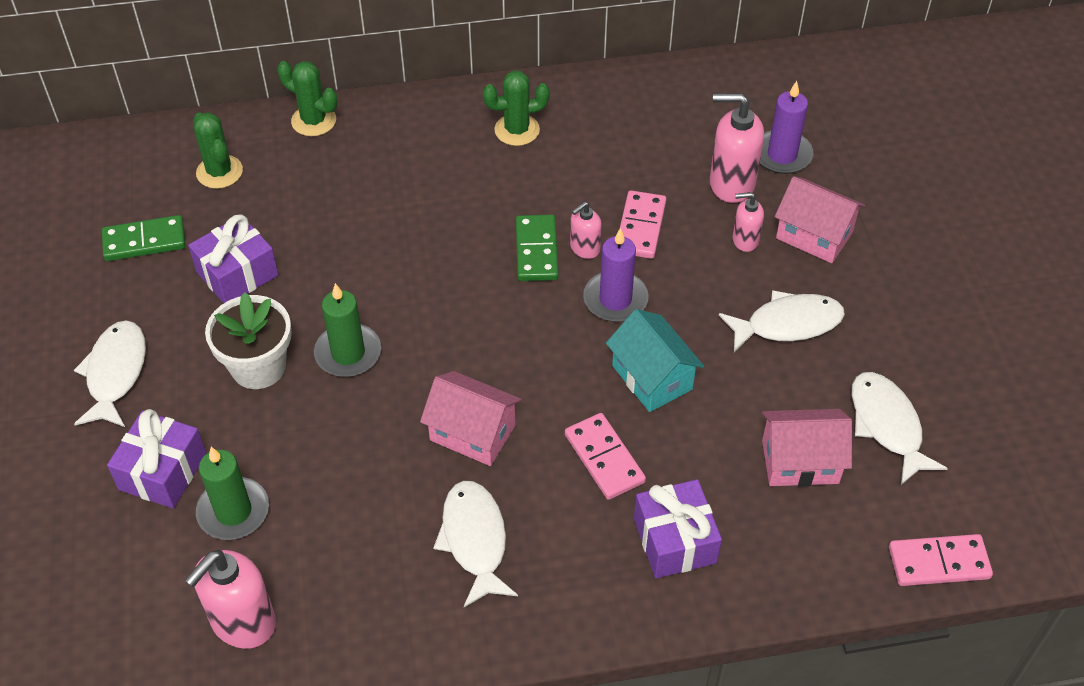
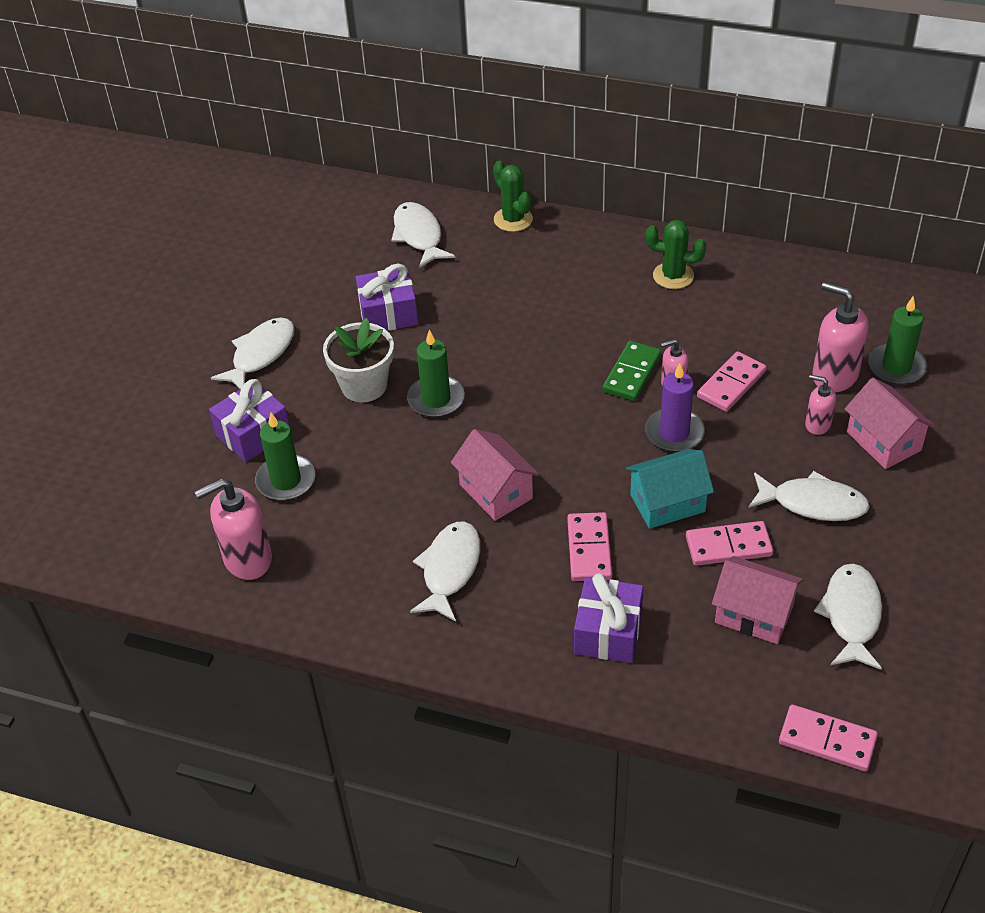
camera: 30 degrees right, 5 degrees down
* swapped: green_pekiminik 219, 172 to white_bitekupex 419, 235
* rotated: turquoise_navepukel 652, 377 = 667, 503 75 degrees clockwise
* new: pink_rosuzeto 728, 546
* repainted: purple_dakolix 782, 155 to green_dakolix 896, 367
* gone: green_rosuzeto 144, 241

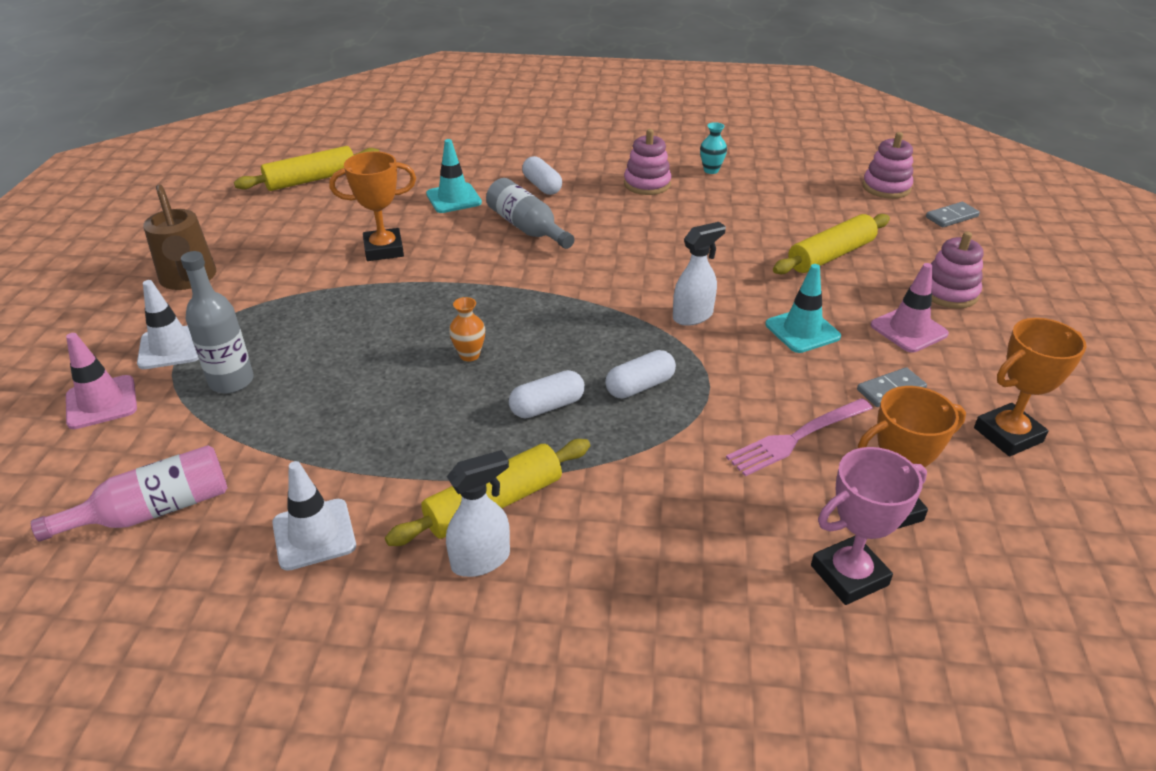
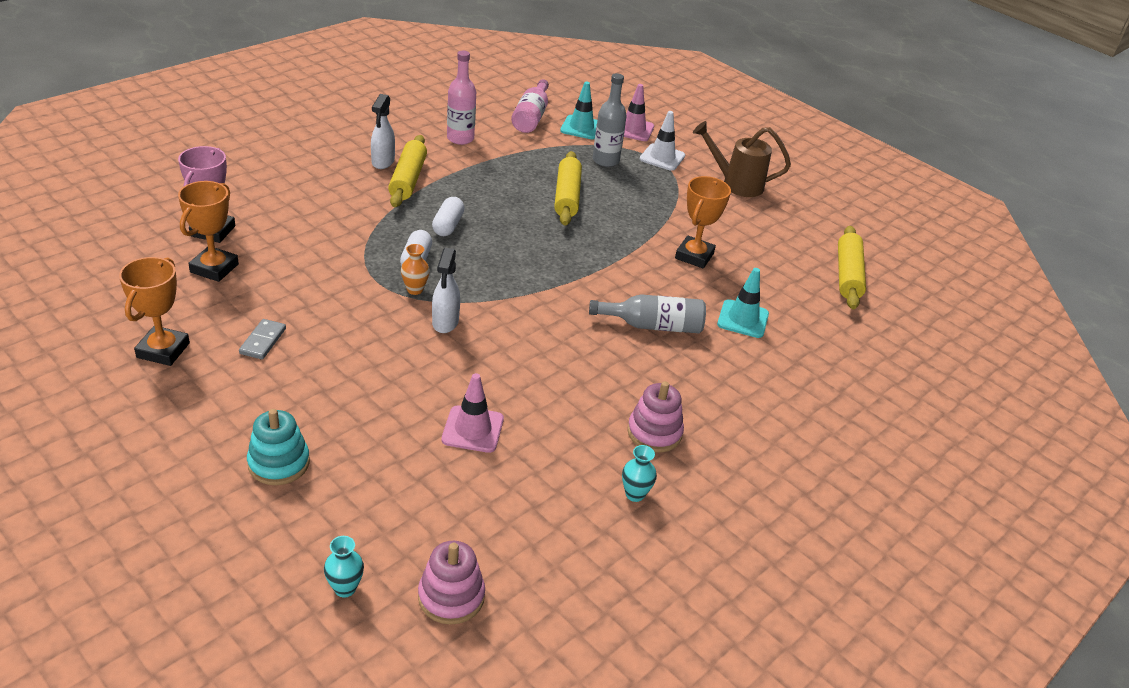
camera: 125 degrees right, 0 degrees up
* repainted: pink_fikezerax 949, 293 to turquoise_fikezerax 279, 463
* swapped: grey_rosuzeto 951, 217 to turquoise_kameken 345, 588
* shifted: orange_kameken 469, 355 to 415, 290
* shifted: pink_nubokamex 908, 330 to 473, 429
* swapped: white_nubokamex 314, 534 to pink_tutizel 460, 138
* shifted: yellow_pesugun 830, 255 to 567, 196
* shifted: turquoise_nubokamex 802, 330 to 581, 128
* gone: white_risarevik 542, 186
* gone: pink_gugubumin 795, 438

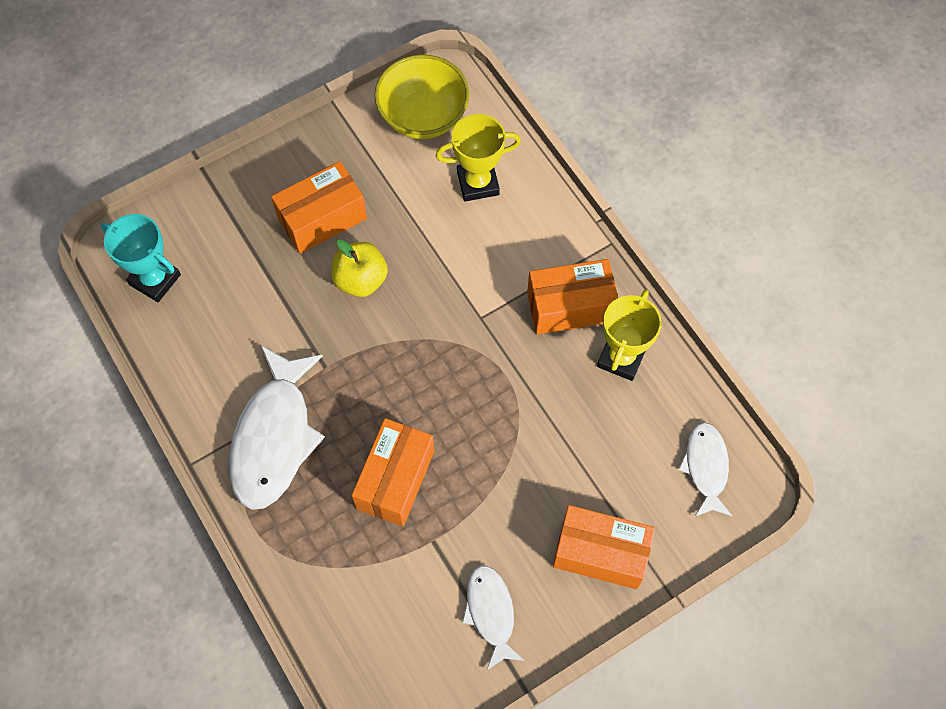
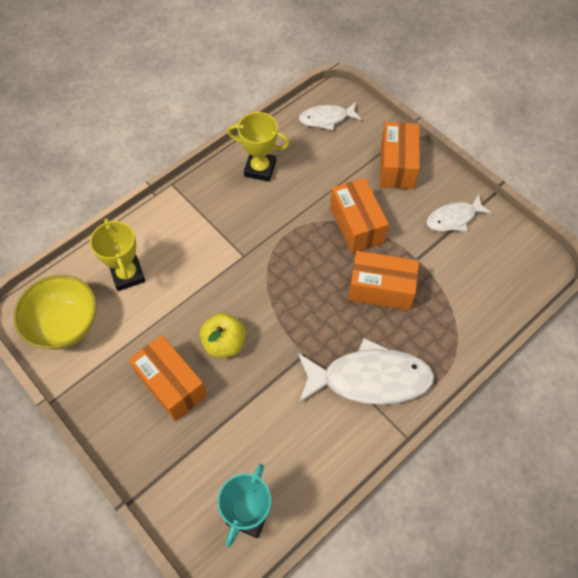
camera: 100 degrees left, 5 degrees down
* shifted: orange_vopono 570, 307 to 356, 225

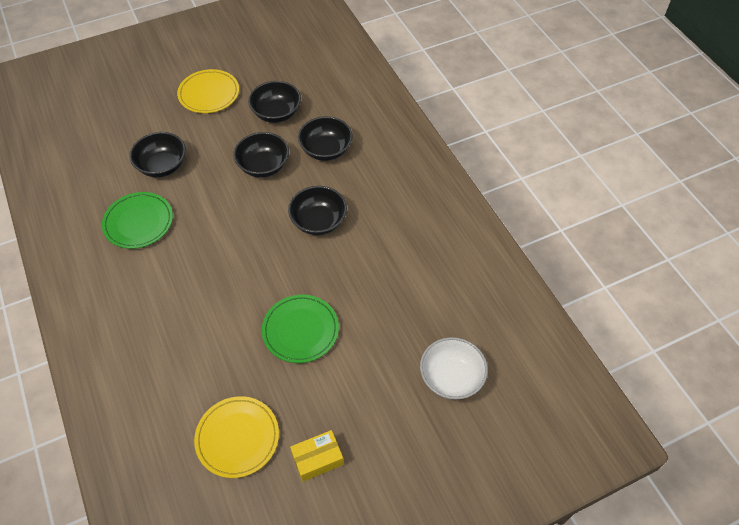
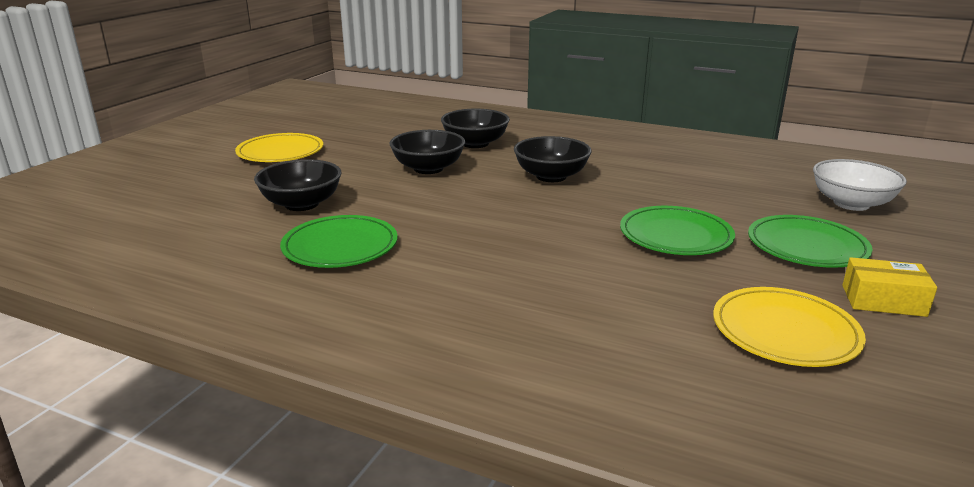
camera: 40 degrees left, 30 degrees down
* new: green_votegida 806, 246
* rotated: yellow_vopono 317, 459 = 883, 300 75 degrees clockwise
* gone: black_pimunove 276, 113

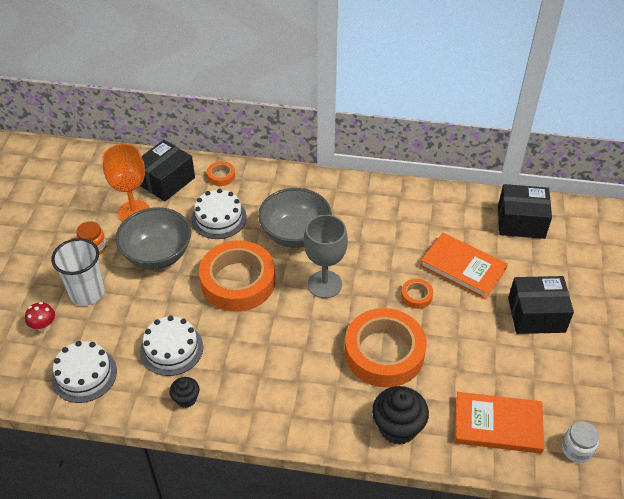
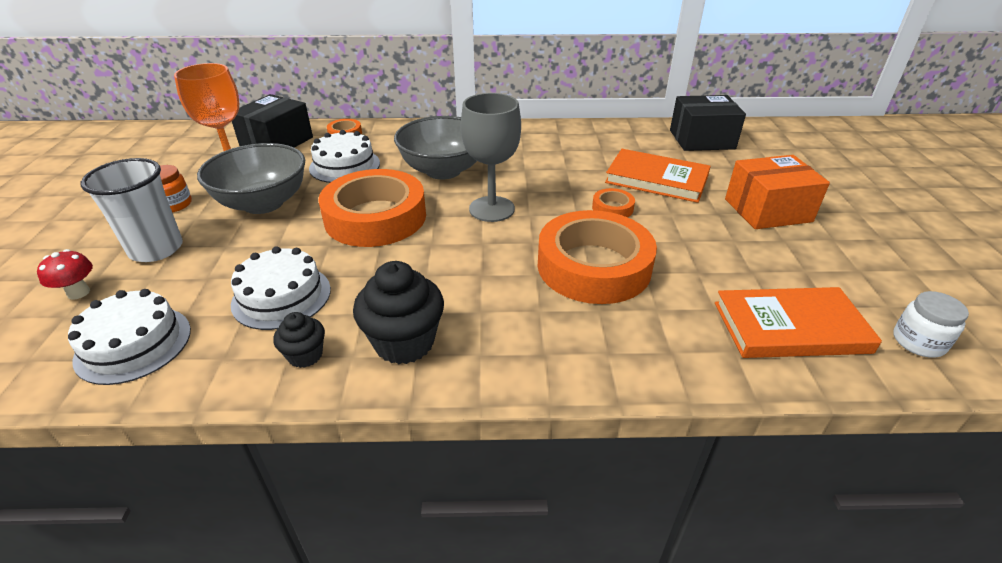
camera: 10 degrees left, 10 degrees down
* shifted: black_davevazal 398, 427 to 404, 342
* repainted: black_vopono 536, 315 to orange_vopono 767, 210

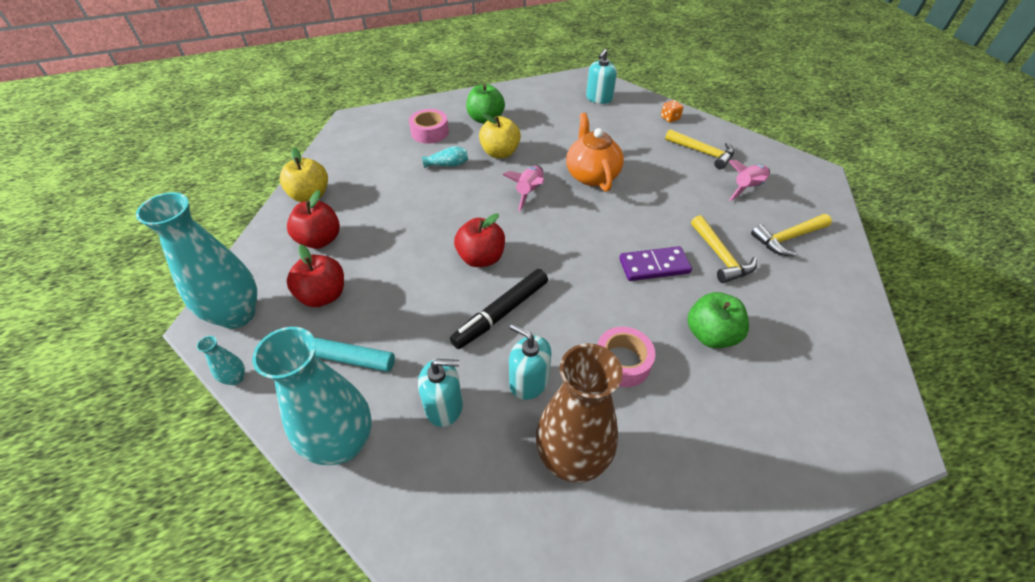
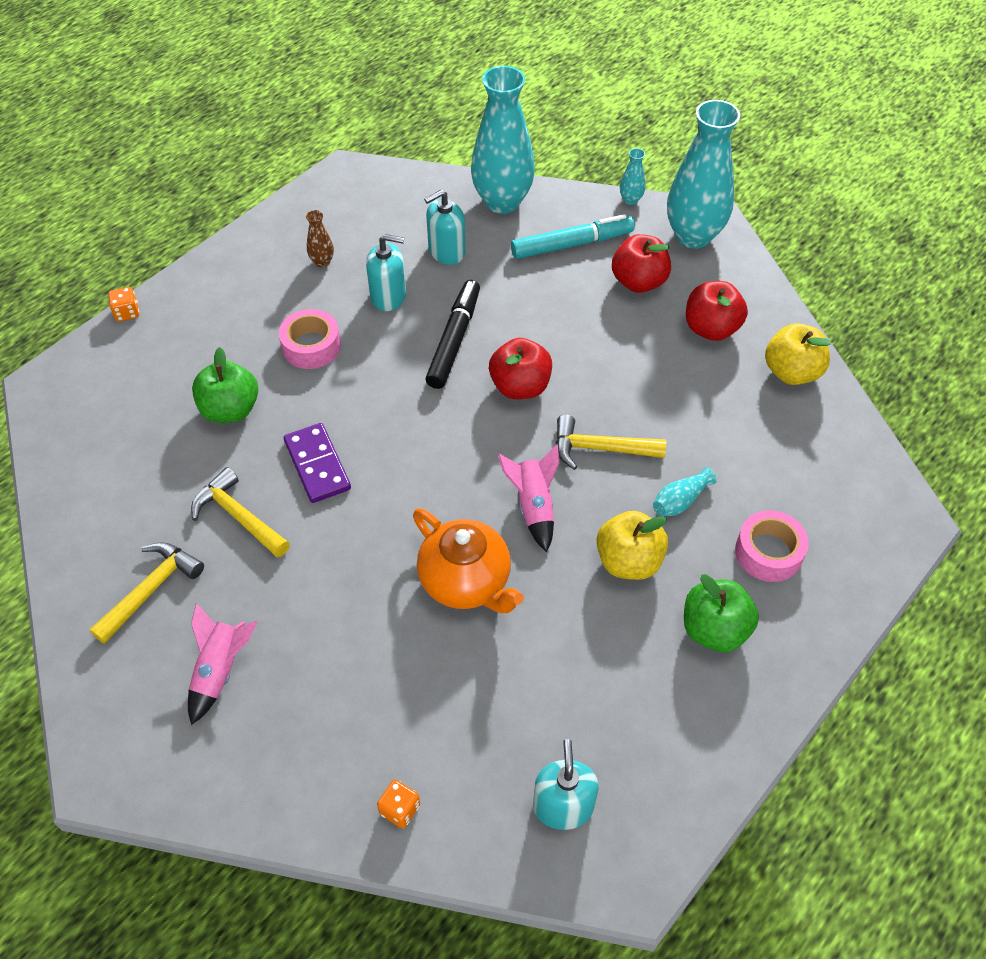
camera: 150 degrees right, 5 degrees up
* new: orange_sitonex 127, 313
* rotated: purple_rosuzeto 654, 266 = 317, 465 75 degrees counterclockwise
* scaled: brown_kameken 572, 458 = 322, 262 x0.41
* shifted: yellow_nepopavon 703, 153 to 599, 448

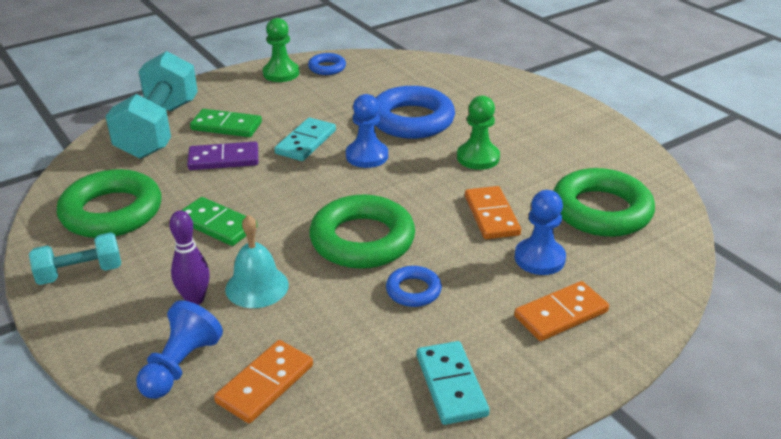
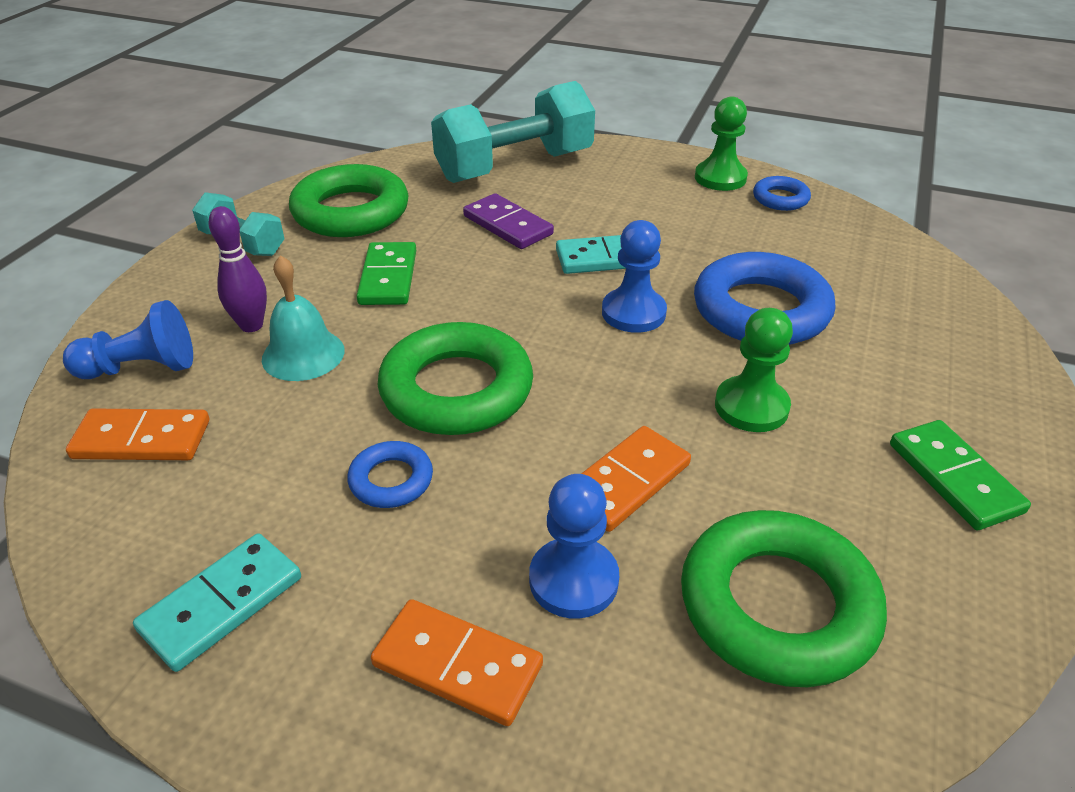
camera: 55 degrees right, 5 degrees up
* shifted: green_rosuzeto 226, 126 to 954, 478

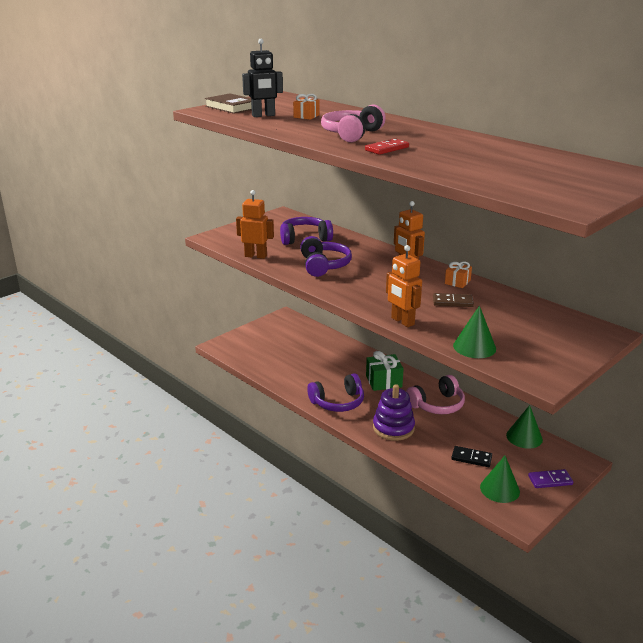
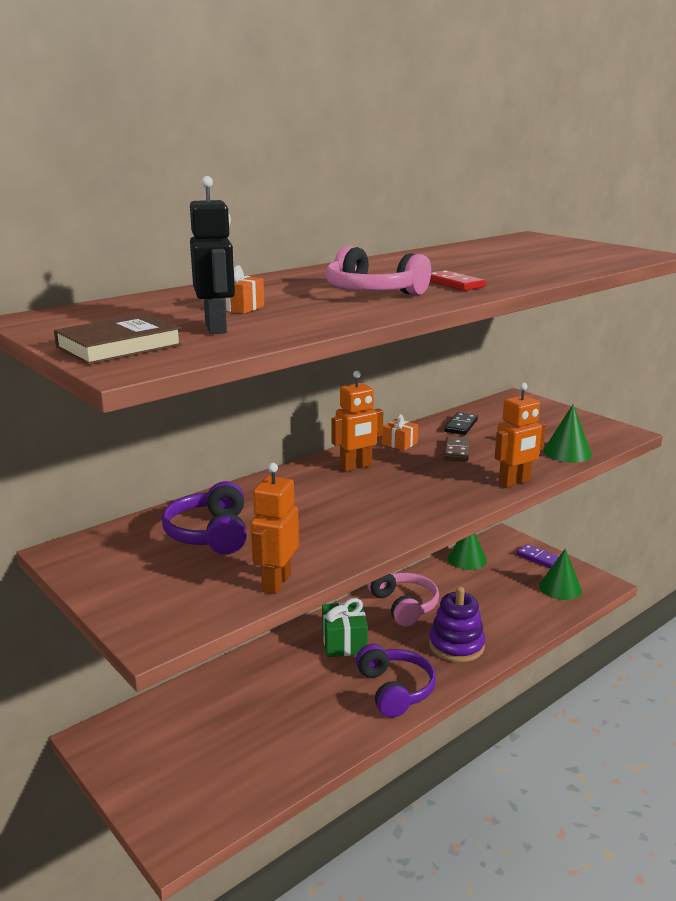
camera: 85 degrees left, 5 degrees down
* shifted: black_rosuzeto 471, 458 to 461, 426
* rotated: purple_rosuzeto 550, 480 = 538, 558 45 degrees counterclockwise
* gone: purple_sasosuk 323, 265

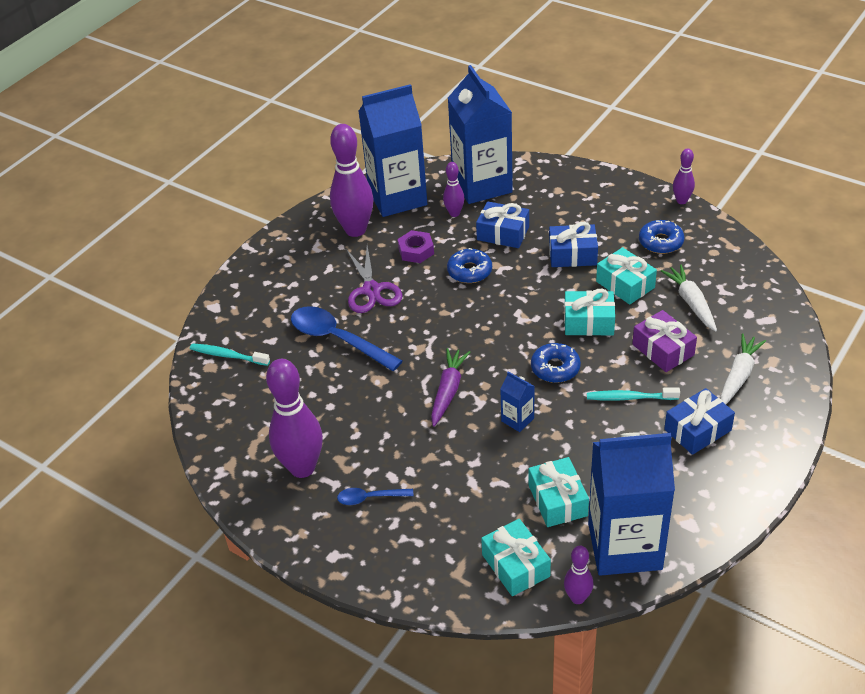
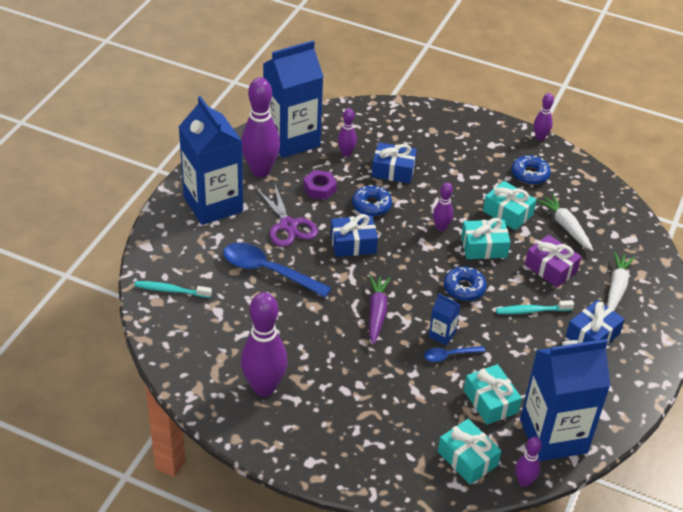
camera: 15 degrees left, 0 degrees up
* shifted: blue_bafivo 482, 185 to 213, 204
* shifted: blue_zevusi 572, 255 to 353, 244
* shifted: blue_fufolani 370, 498 to 449, 355
* new: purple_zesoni 441, 228

